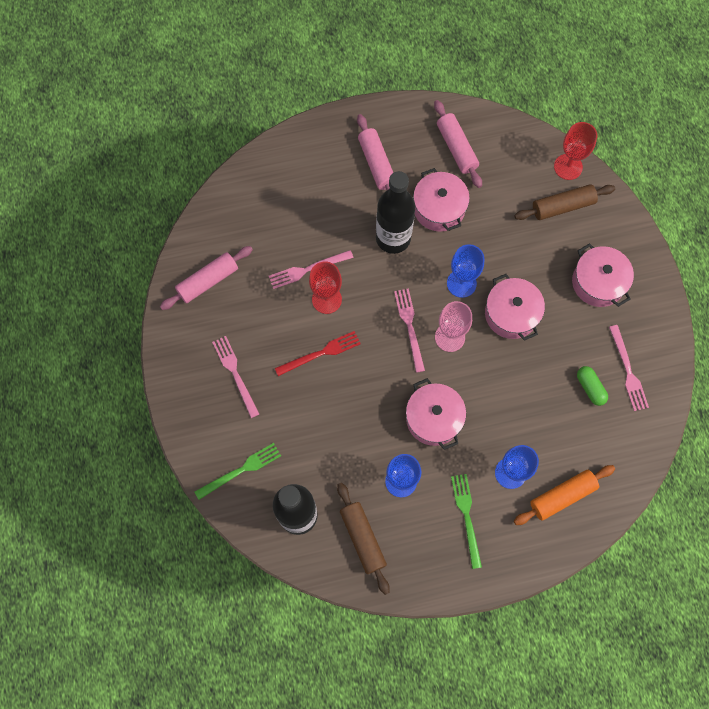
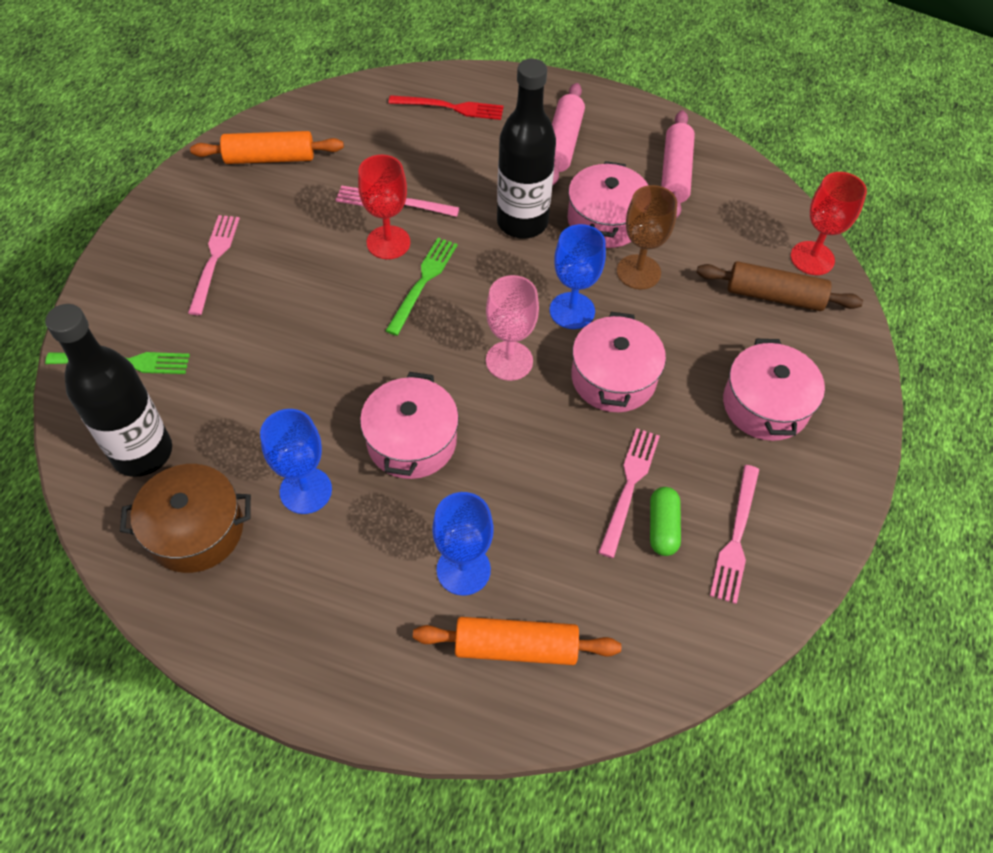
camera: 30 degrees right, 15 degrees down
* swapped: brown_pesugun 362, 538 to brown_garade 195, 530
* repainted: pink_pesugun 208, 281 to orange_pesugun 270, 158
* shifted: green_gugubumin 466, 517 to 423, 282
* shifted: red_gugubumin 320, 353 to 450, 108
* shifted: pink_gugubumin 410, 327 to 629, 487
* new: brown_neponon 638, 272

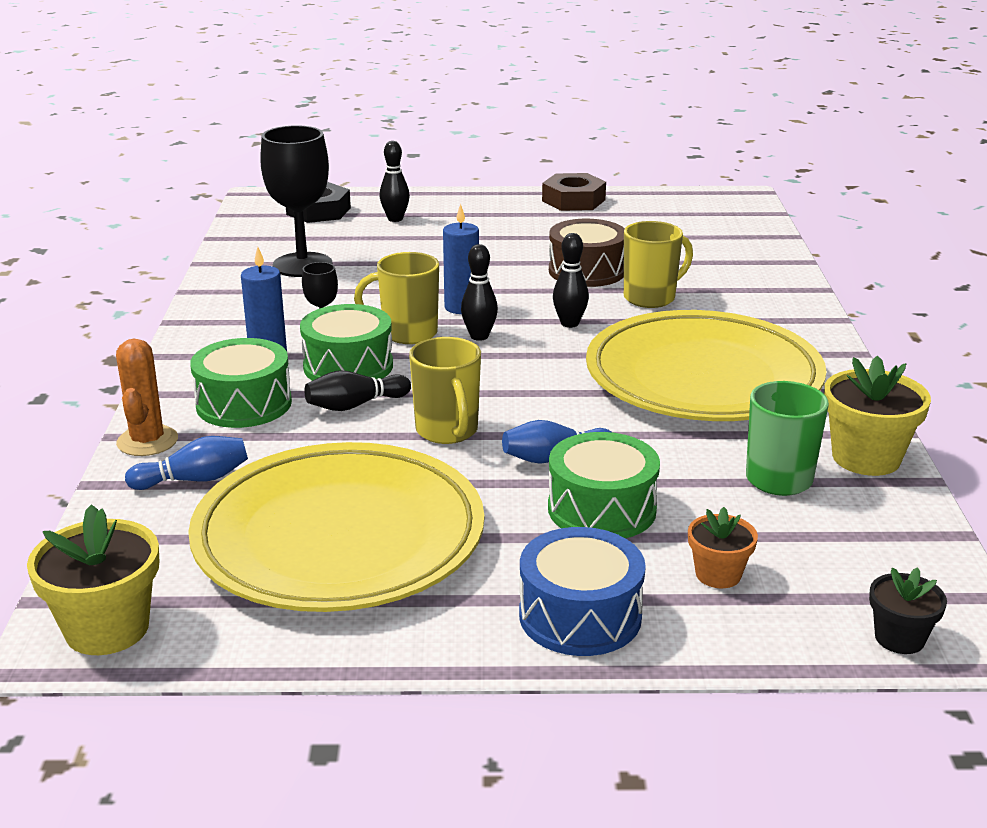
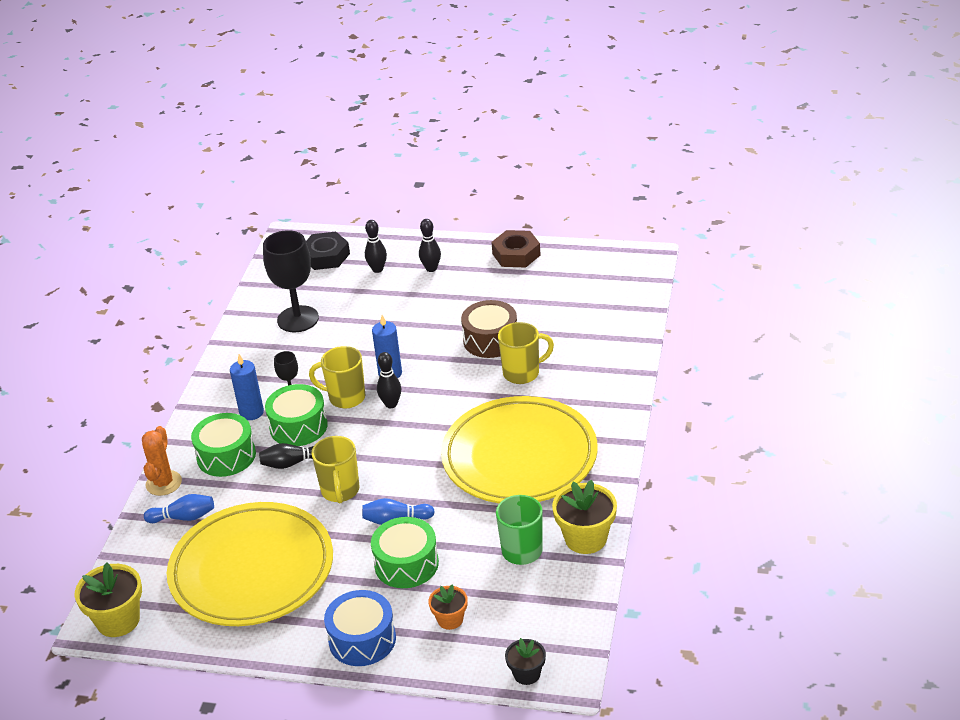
camera: 15 degrees right, 10 degrees up
* shifted: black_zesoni 569, 323 to 431, 268

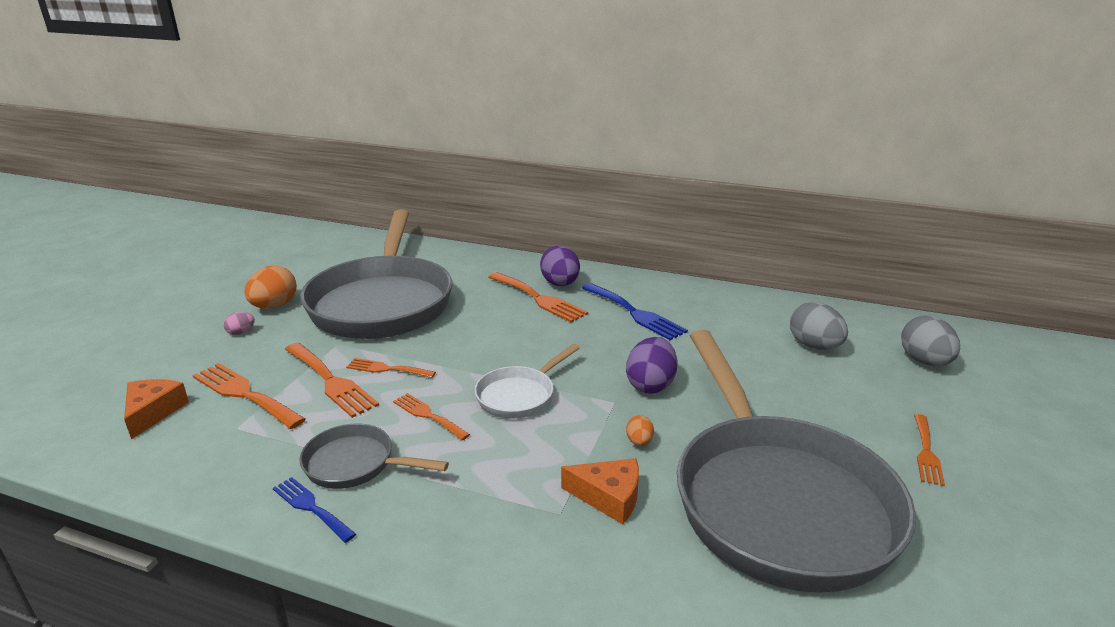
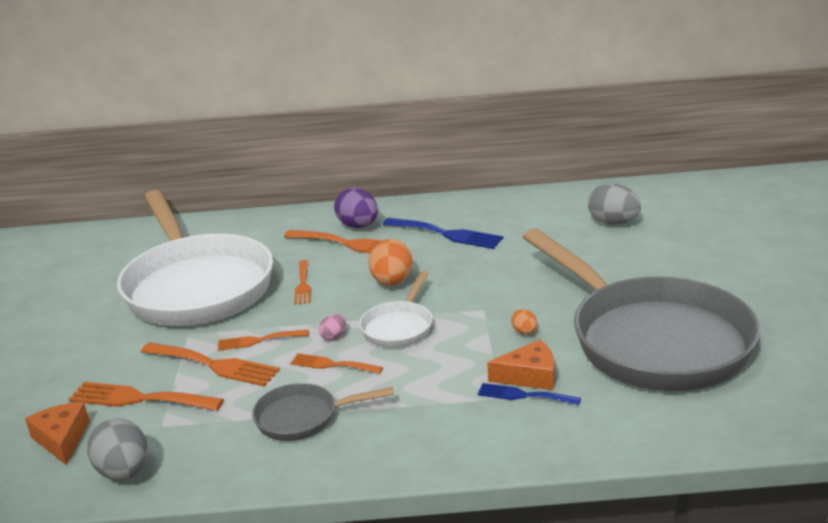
camera: 20 degrees left, 0 degrees up
* shifted: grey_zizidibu 924, 361 to 124, 472
* repainted: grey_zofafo 382, 302 to white_zofafo 196, 286
* shifted: orange_gugubumin 926, 452 to 303, 285
* shifted: pink_zizidibu 241, 332 to 334, 336
* shifted: orange_zizidibu 274, 306 to 392, 282
* shifted: blue_gugubumin 311, 507 to 523, 395
* gone: purple_zizidibu 650, 385

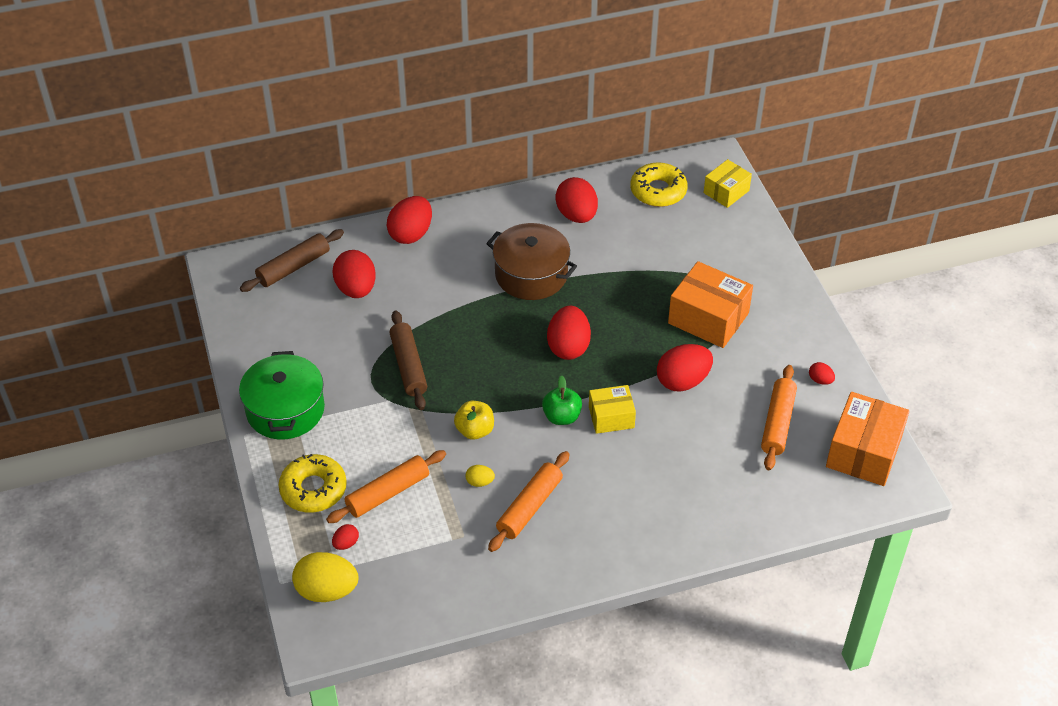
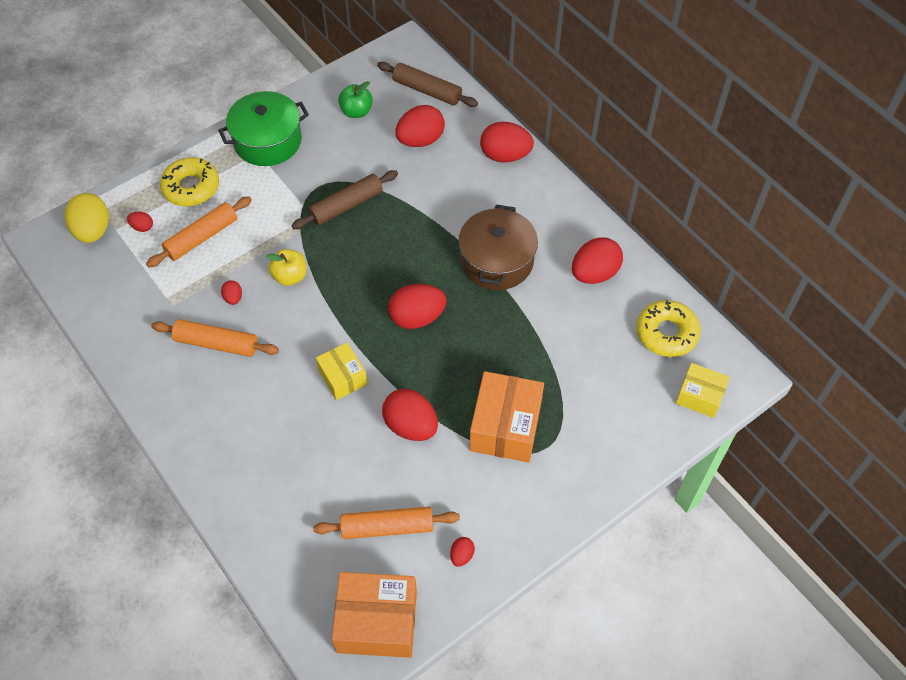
camera: 70 degrees right, 10 degrees up
* rotated: orange_pesugun 388, 493 = 202, 237 75 degrees counterclockwise
* repainted: yellow_zizidibu 480, 482 to red_zizidibu 233, 298
* shifted: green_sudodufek 561, 417 to 356, 111

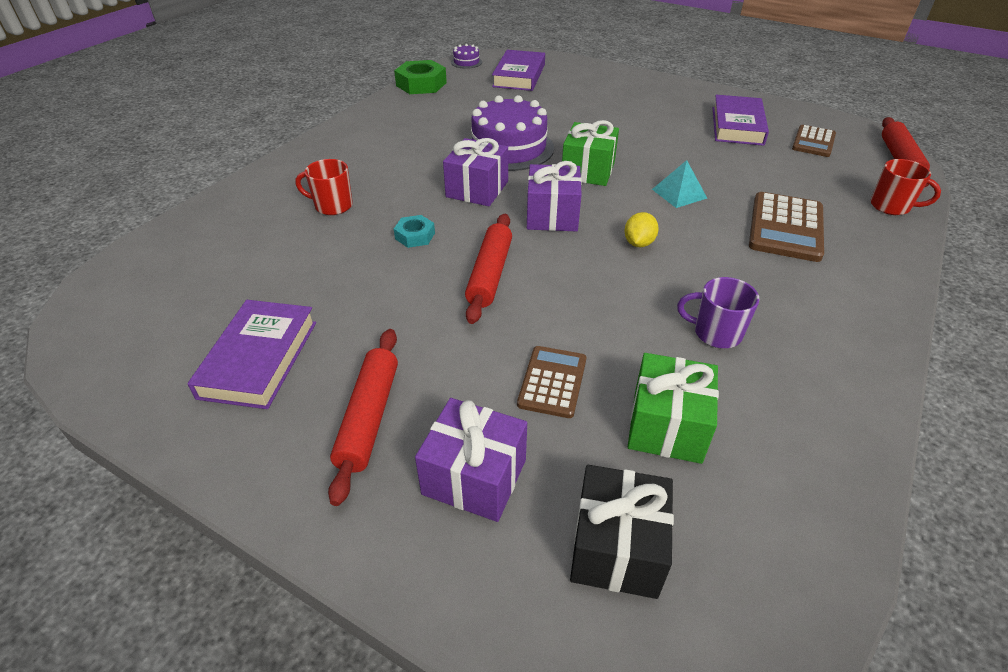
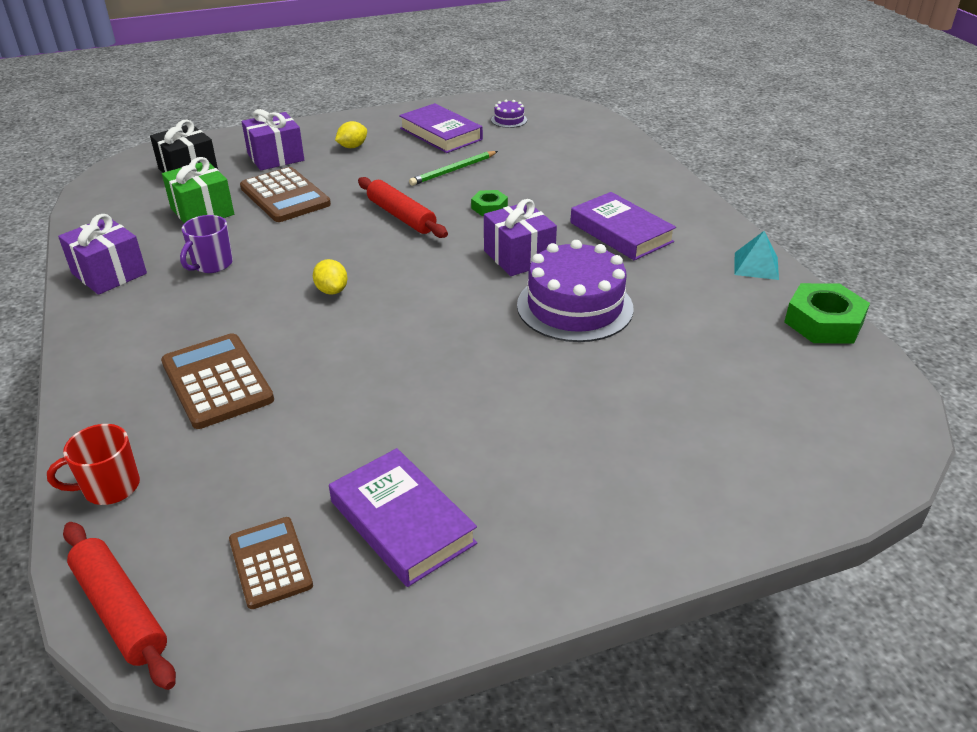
camera: 130 degrees right, 5 degrees down
* shifted: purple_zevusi 552, 215 to 109, 273
* rotated: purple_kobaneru 716, 333 = 212, 264 150 degrees clockwise
* scaled: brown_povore 552, 382 = 285, 196 x1.56
* swapped: red_pesugun 368, 417 to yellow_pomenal 352, 147
* new: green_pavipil 453, 170
* repainted: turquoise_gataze 415, 236 to green_gataze 489, 207
* shifted: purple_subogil 466, 62 to 509, 120
* shifted: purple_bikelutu 519, 76 to 621, 232
* shifted: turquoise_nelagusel 679, 193 to 756, 266
* gone: red_kobaneru 332, 206
* gone: green_zevusi 588, 171

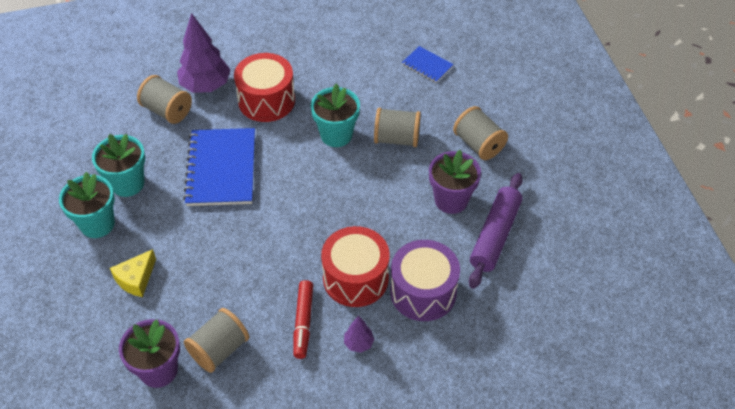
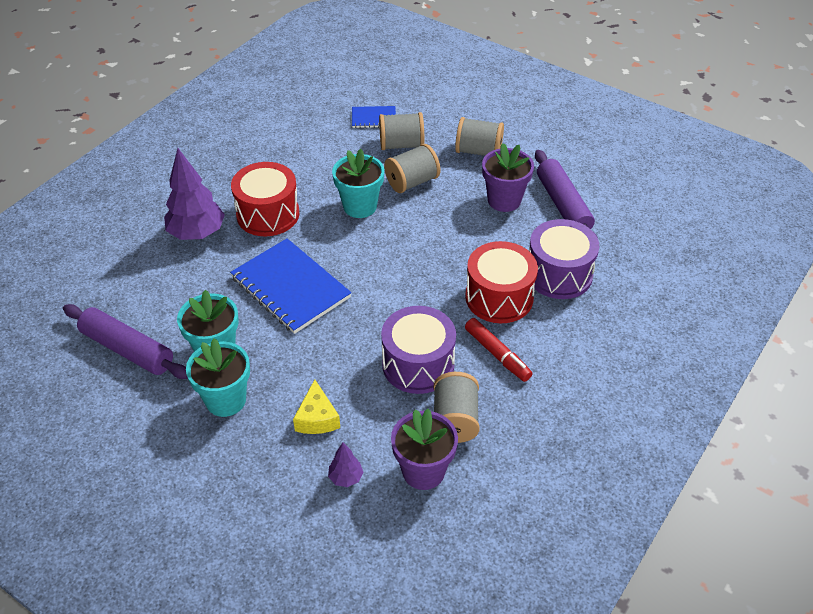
camera: 40 degrees left, 5 degrees down
* new: purple_pesugun 127, 349
* shifted: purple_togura 358, 343 to 346, 478
* shifted: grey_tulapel 167, 111 to 401, 145
* new: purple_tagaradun 418, 364

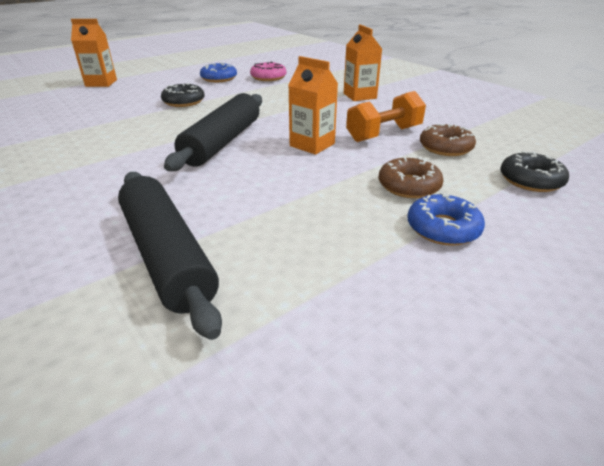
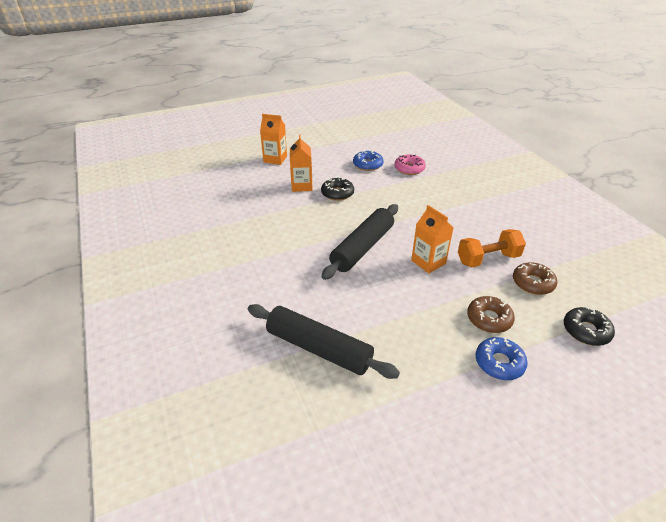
camera: 15 degrees right, 5 degrees up
* rotated: black_pesugun 167, 255 = 318, 348 45 degrees counterclockwise
* shifted: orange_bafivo 359, 96 to 302, 186

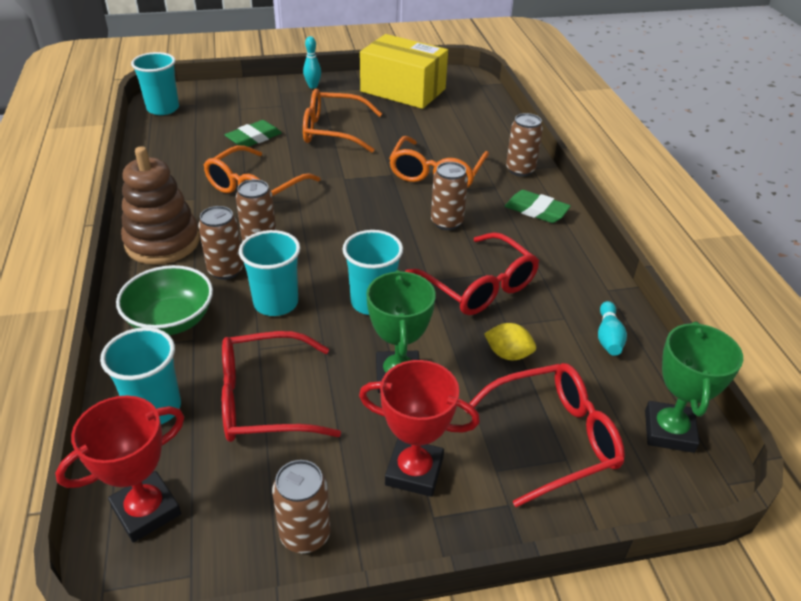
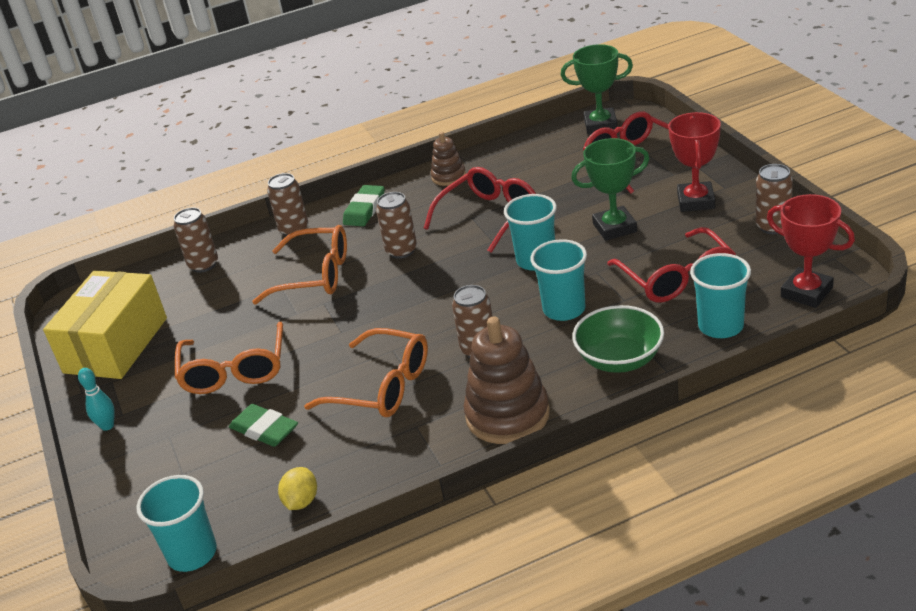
camera: 95 degrees left, 5 degrees down
* shifted: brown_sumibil 225, 270 to 203, 265
* shifted: yellow_pomenal 508, 354 to 301, 501
* new: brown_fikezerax 448, 177
* gone: turquoise_zesoni 608, 337

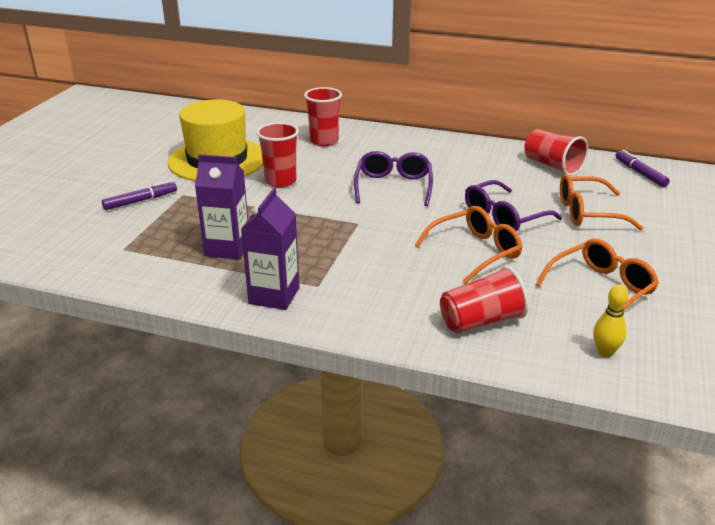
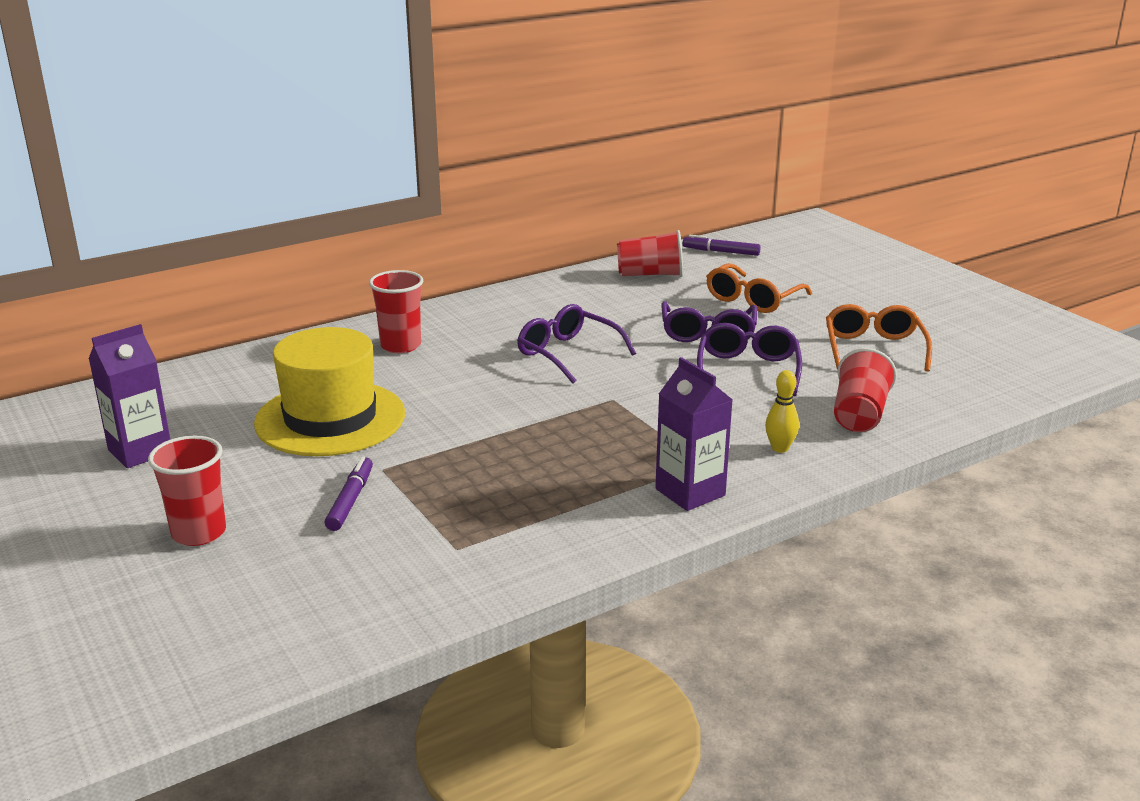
camera: 50 degrees left, 5 degrees down
* shifted: purple_bafivo 227, 248 to 140, 451
* shifted: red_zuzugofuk 280, 181 to 199, 533
* repainted: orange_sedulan 474, 252 to purple_sedulan 748, 370
* shifted: yellow_zesoni 605, 352 to 780, 448

